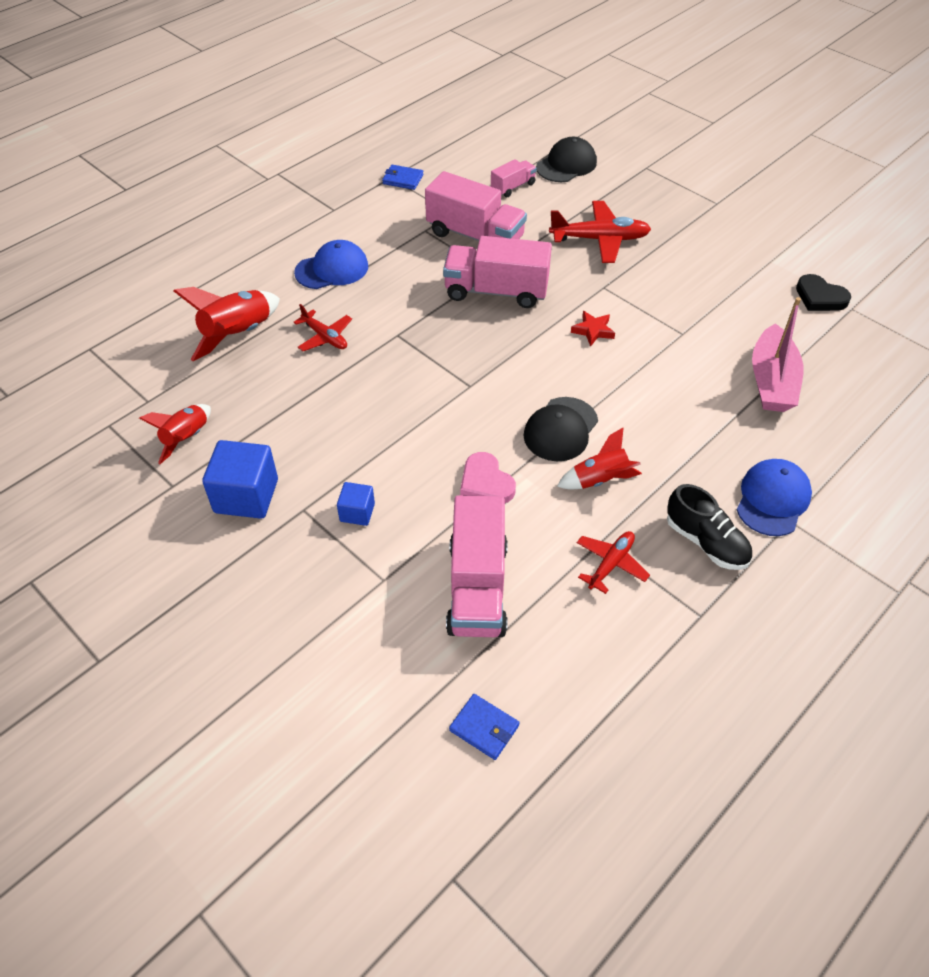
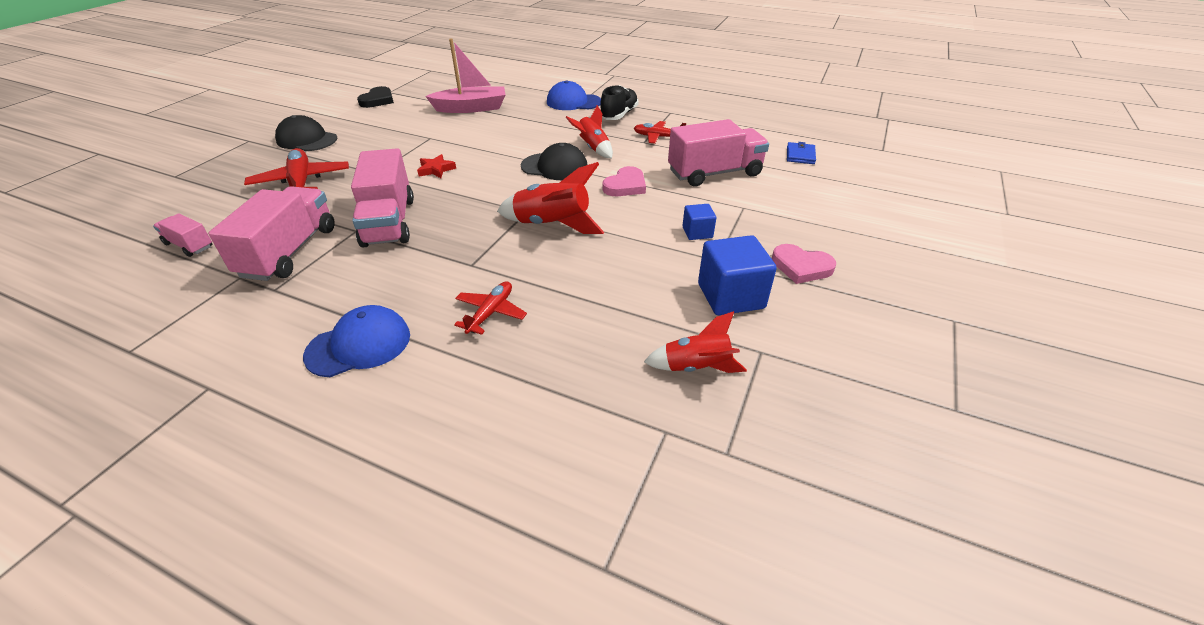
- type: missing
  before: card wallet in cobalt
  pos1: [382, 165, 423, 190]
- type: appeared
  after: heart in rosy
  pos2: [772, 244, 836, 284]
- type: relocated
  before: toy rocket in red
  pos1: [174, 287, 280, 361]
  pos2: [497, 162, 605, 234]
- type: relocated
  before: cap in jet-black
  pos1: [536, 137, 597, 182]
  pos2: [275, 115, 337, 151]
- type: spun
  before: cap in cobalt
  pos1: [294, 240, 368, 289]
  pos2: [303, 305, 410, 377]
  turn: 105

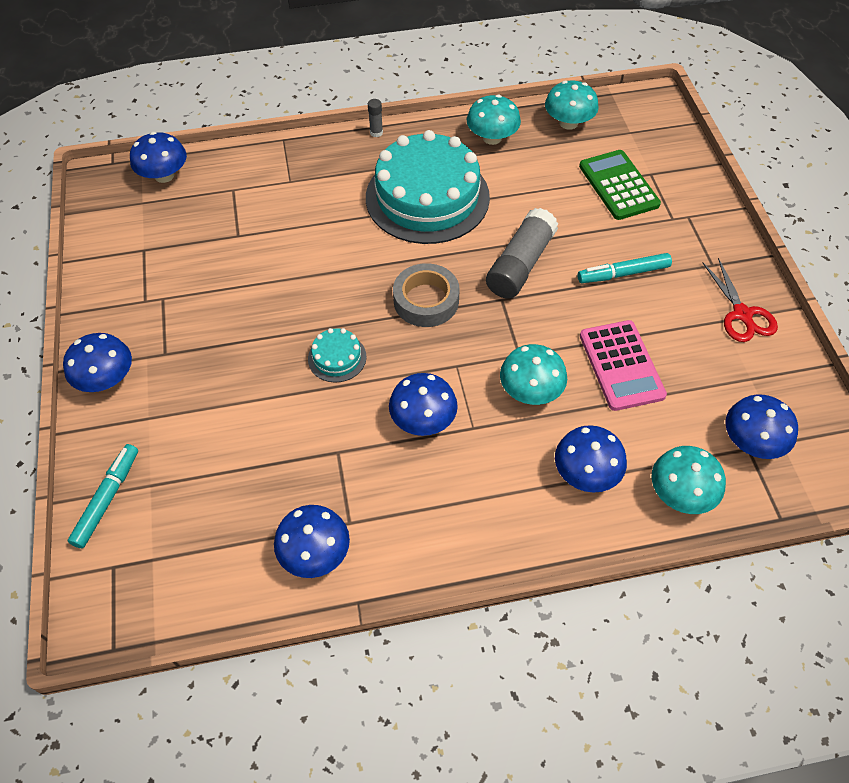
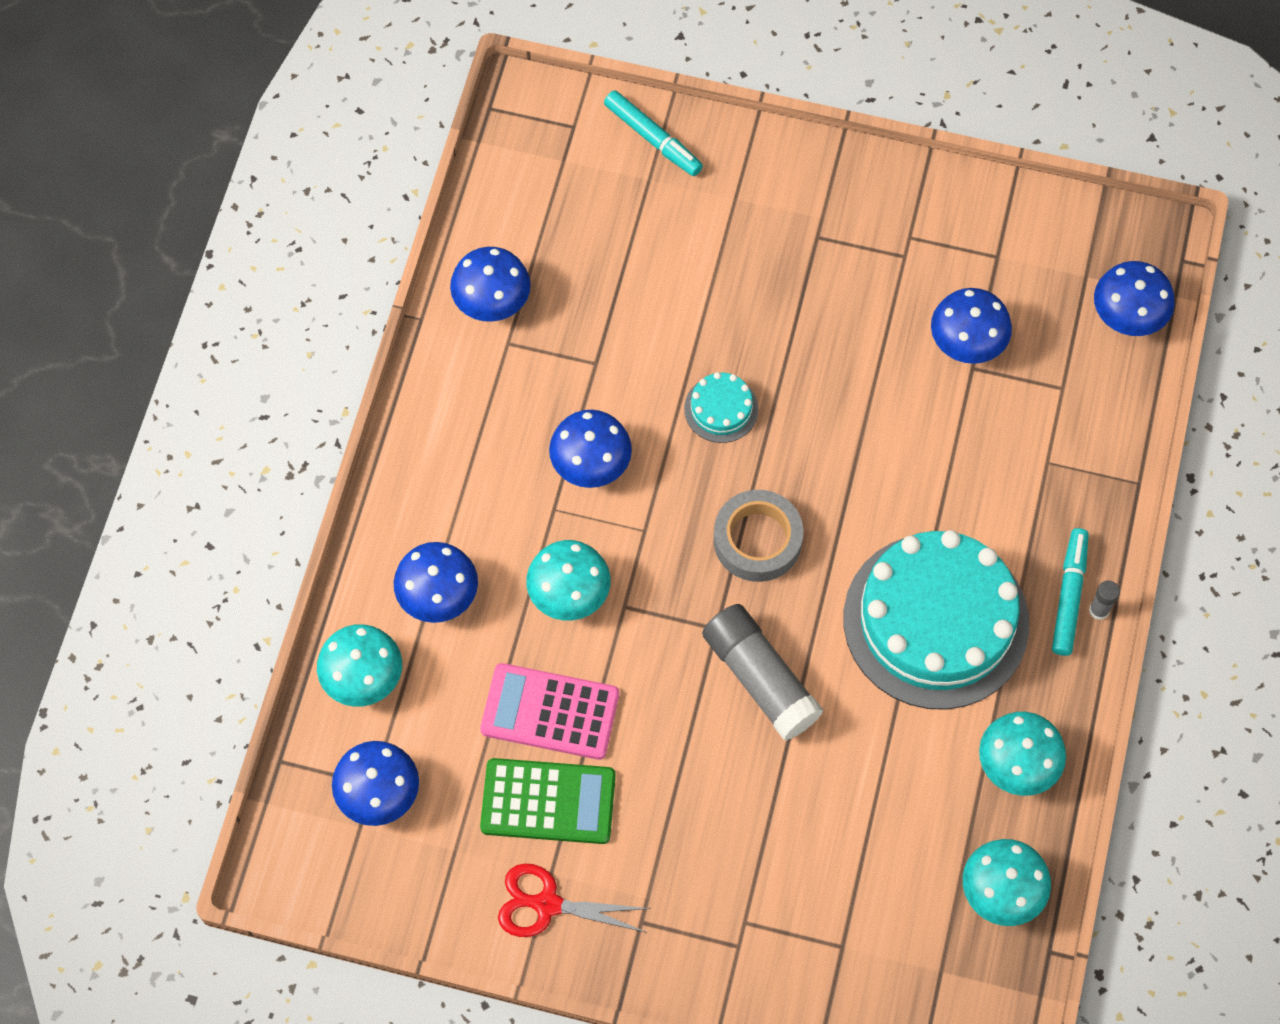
- type: relocated
  before: fungus in cobalt
  pos1: [63, 333, 132, 392]
  pos2: [931, 288, 1012, 364]
- type: relocated
  before: felt pen in turquoise
  pos1: [578, 253, 672, 283]
  pos2: [1052, 528, 1089, 656]
- type: relocated
  before: calculator in green
  pos1: [579, 150, 661, 220]
  pos2: [480, 758, 616, 844]

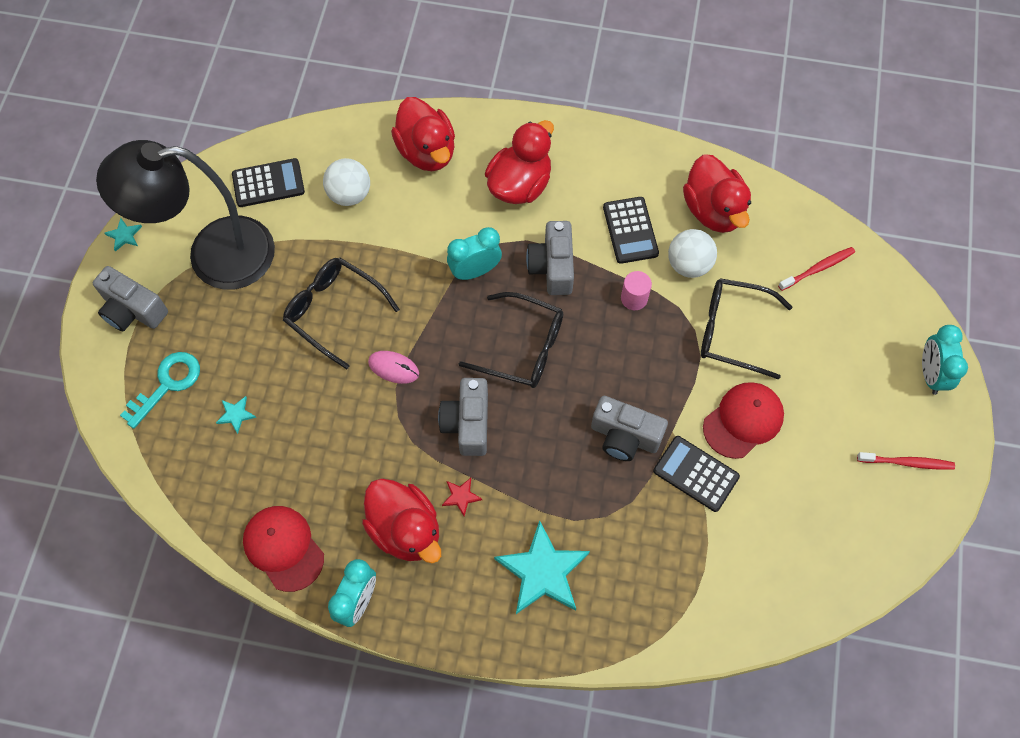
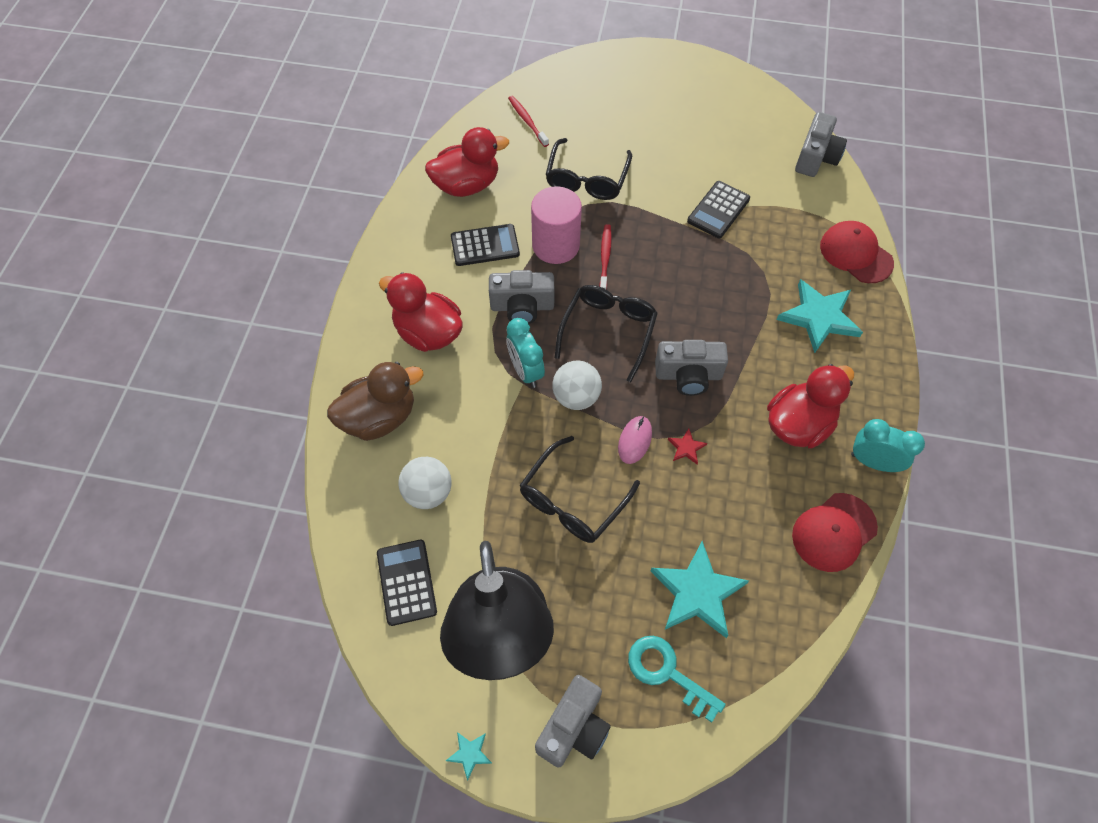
- type: missing
  before: alarm clock in turquoise
  pos1: [922, 325, 968, 395]
- type: relocated
  before: star in red
  pos1: [442, 478, 482, 517]
  pos2: [668, 429, 707, 464]
- type: relocated
  before: camera in grey
  pos1: [591, 396, 668, 461]
  pos2: [795, 112, 847, 177]
- type: relocated
  before: ball in white
  pos1: [668, 229, 717, 278]
  pos2: [552, 360, 602, 410]
- type: relocated
  before: cap in red
  pos1: [703, 382, 784, 459]
  pos2: [820, 221, 894, 283]
- type: relocated
  before: dental brush in red
  pos1: [857, 452, 955, 470]
  pos2: [599, 224, 612, 290]
- type: colour
  before: duck in red
  after: duck in russet
  pos1: [391, 97, 455, 171]
  pos2: [327, 362, 423, 441]
- type: size
  before: star in turquoise
  pos1: [216, 396, 256, 434]
  pos2: [650, 541, 749, 638]
  scale: 2.29
- type: size
  before: cylinder shape in rosy
  pos1: [621, 271, 652, 310]
  pos2: [531, 186, 582, 264]
  scale: 1.92

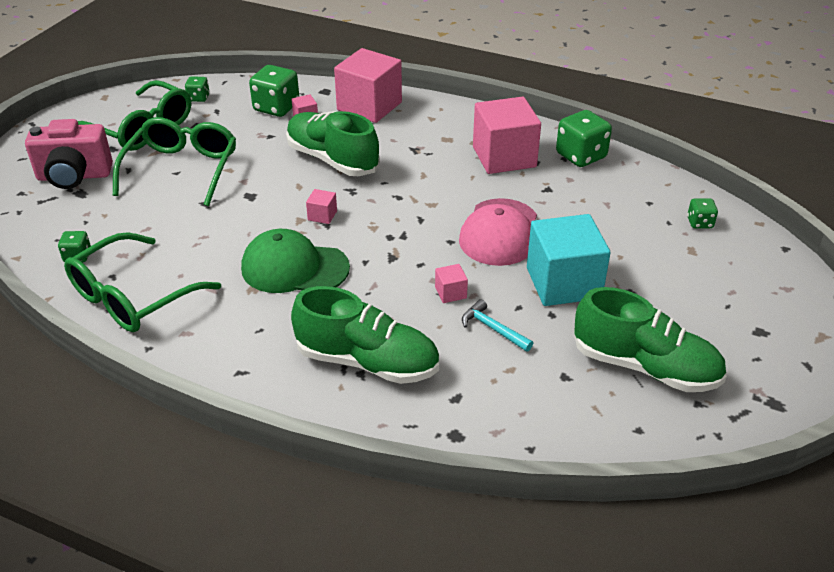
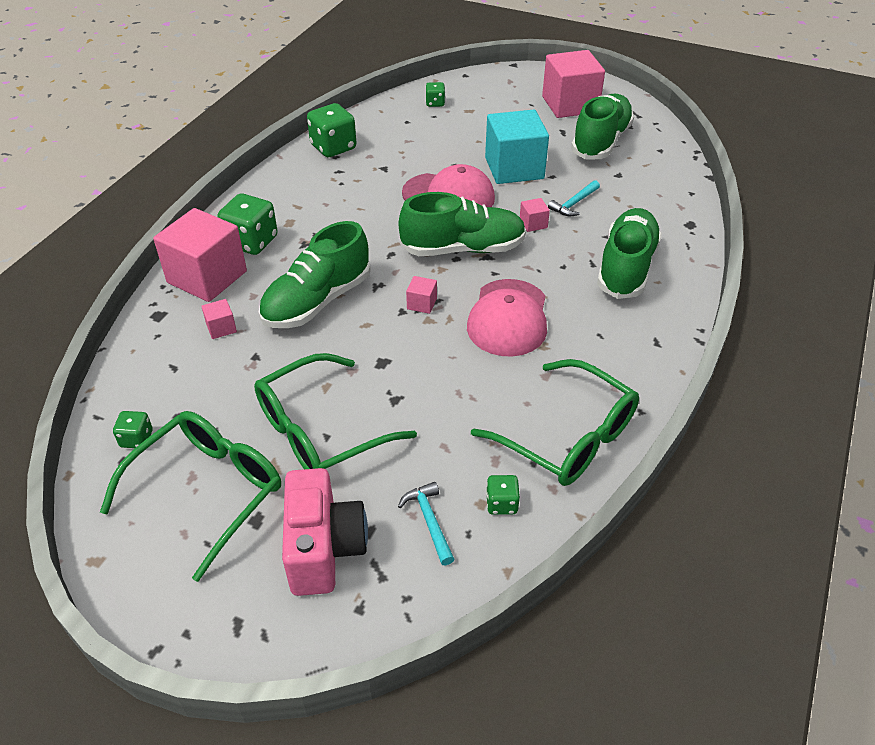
- type: appeared
  after: hammer in turquoise
  pos2: [398, 482, 454, 565]
- type: appeared
  after: lace-up shoe in green
  pos2: [399, 192, 526, 256]
- type: relocated
  before: dice in green
  pos1: [249, 65, 299, 117]
  pos2: [217, 193, 278, 255]
- type: relocated
  before: block in rosy
  pos1: [473, 97, 541, 174]
  pos2: [542, 50, 605, 118]
- type: colour
  before: cap in green
  after: cap in rosy
  pos1: [241, 229, 350, 293]
  pos2: [467, 279, 547, 356]
- type: spun
  before: eyeglasses in green
  pos1: [113, 117, 236, 207]
  pos2: [254, 353, 417, 469]
  turn: -45

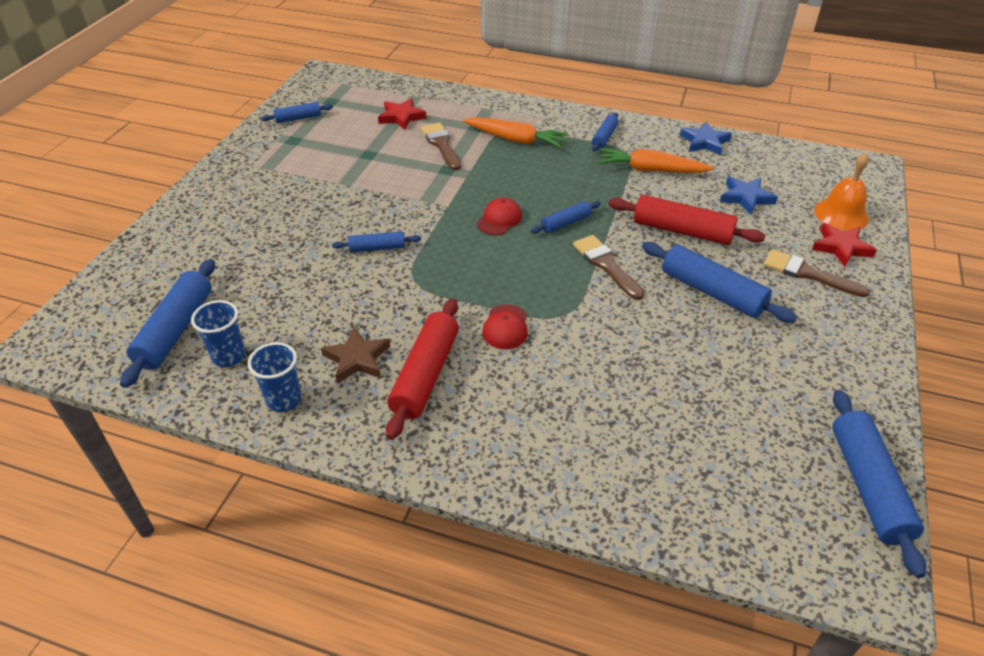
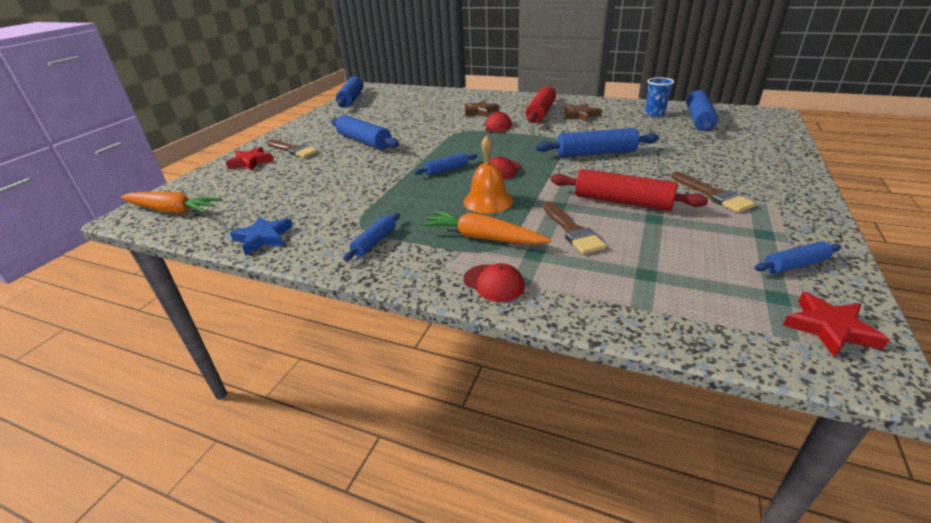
- type: missing
  before: tumbler in cobalt
  pos1: [248, 342, 302, 412]
- type: missing
  before: star in cobalt
  pos1: [720, 176, 778, 215]
- type: appeared
  after: cap in red
  pos2: [464, 263, 525, 302]
- type: appeared
  after: star in russet
  pos2: [465, 100, 499, 117]
- type: relocated
  before: star in red
  pos1: [378, 98, 427, 130]
  pos2: [783, 292, 890, 358]
- type: relocated
  before: paint brush in russet
  pos1: [573, 235, 644, 300]
  pos2: [671, 172, 756, 213]
- type: relocated
  before: root vegetable in orange
  pos1: [598, 148, 714, 173]
  pos2: [120, 192, 222, 214]
- type: relocated
  before: dough roller in red
  pos1: [608, 195, 766, 245]
  pos2: [551, 169, 708, 211]
- type: relocated
  before: school bell in orange
  pos1: [814, 153, 869, 231]
  pos2: [463, 135, 513, 213]
- type: size
  before: dough roller in cobalt
  pos1: [332, 231, 421, 252]
  pos2: [536, 128, 659, 157]
  scale: 1.81

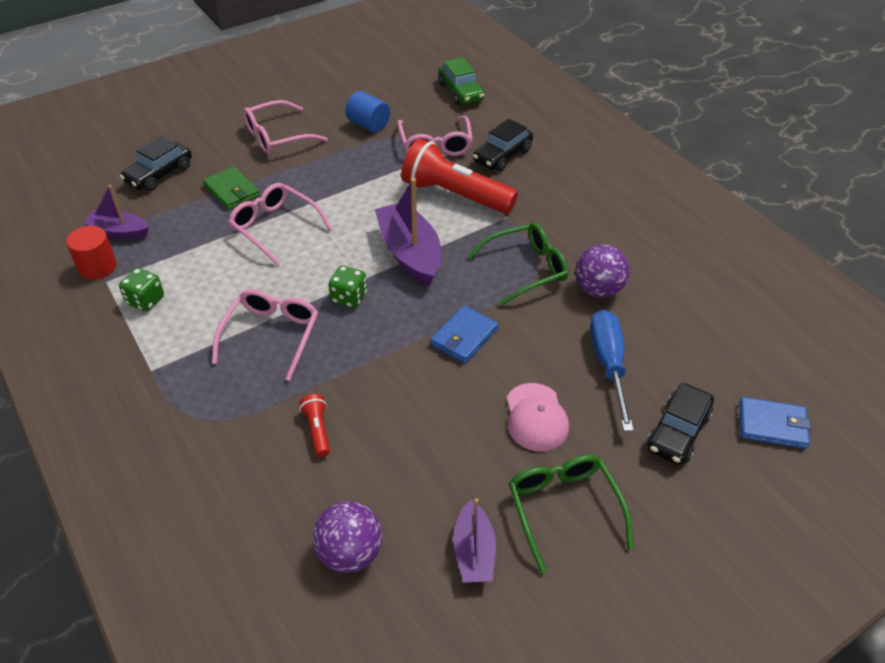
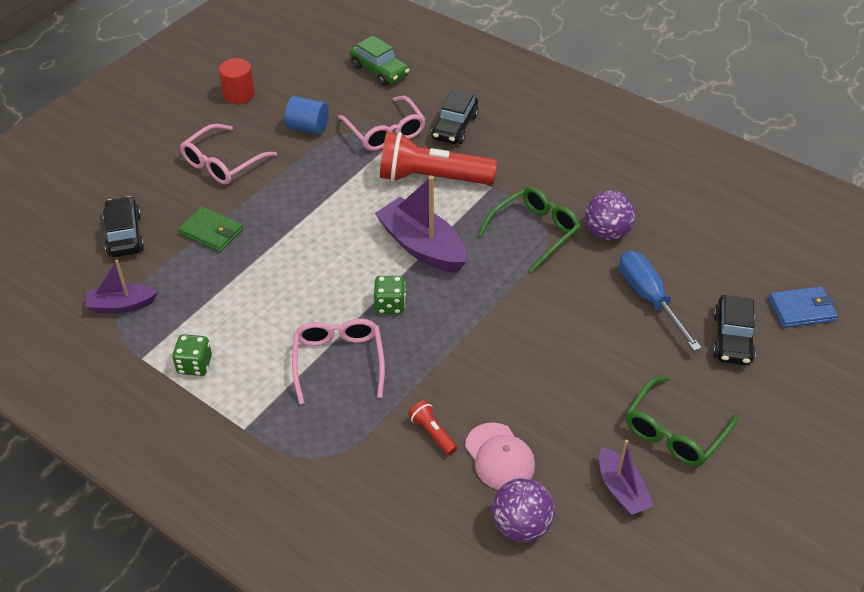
- type: missing
  before: eyeglasses in rosy
  pos1: [228, 183, 332, 266]
- type: missing
  before: card wallet in cobalt
  pos1: [430, 305, 498, 363]
- type: relocated
  before: cylinder shape in red
  pos1: [66, 226, 117, 280]
  pos2: [219, 58, 255, 104]
- type: relocated
  before: cap in rosy
  pos1: [507, 383, 569, 451]
  pos2: [465, 423, 535, 490]
- type: spun
  before: automobile in jet-black
  pos1: [120, 136, 192, 192]
  pos2: [102, 196, 144, 257]
  turn: 150
- type: spun
  before: eyeglasses in green
  pos1: [509, 455, 633, 574]
  pos2: [626, 376, 738, 466]
  turn: -105

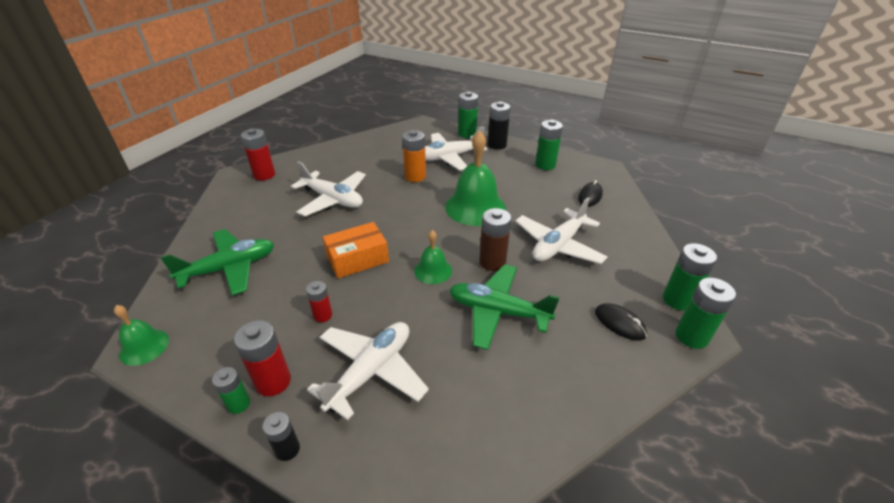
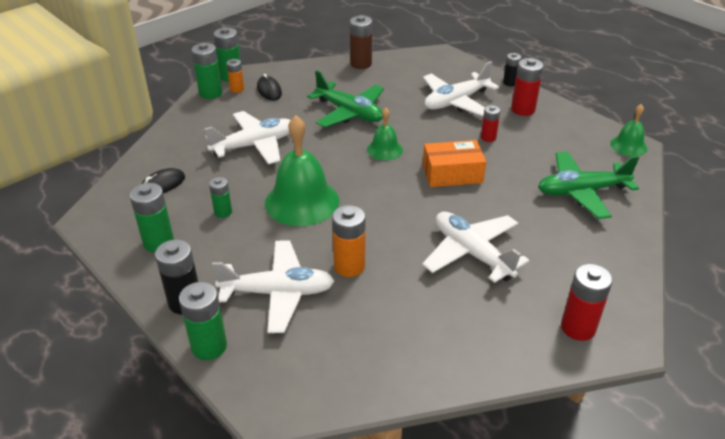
- type: appeared
  after: battery in orange
  pos2: [226, 59, 244, 93]
- type: relocated
  before: battery in green
  pos1: [212, 367, 250, 414]
  pos2: [209, 177, 232, 218]
- type: relocated
  before: battery in russet
  pos1: [479, 208, 511, 271]
  pos2: [350, 15, 372, 69]

